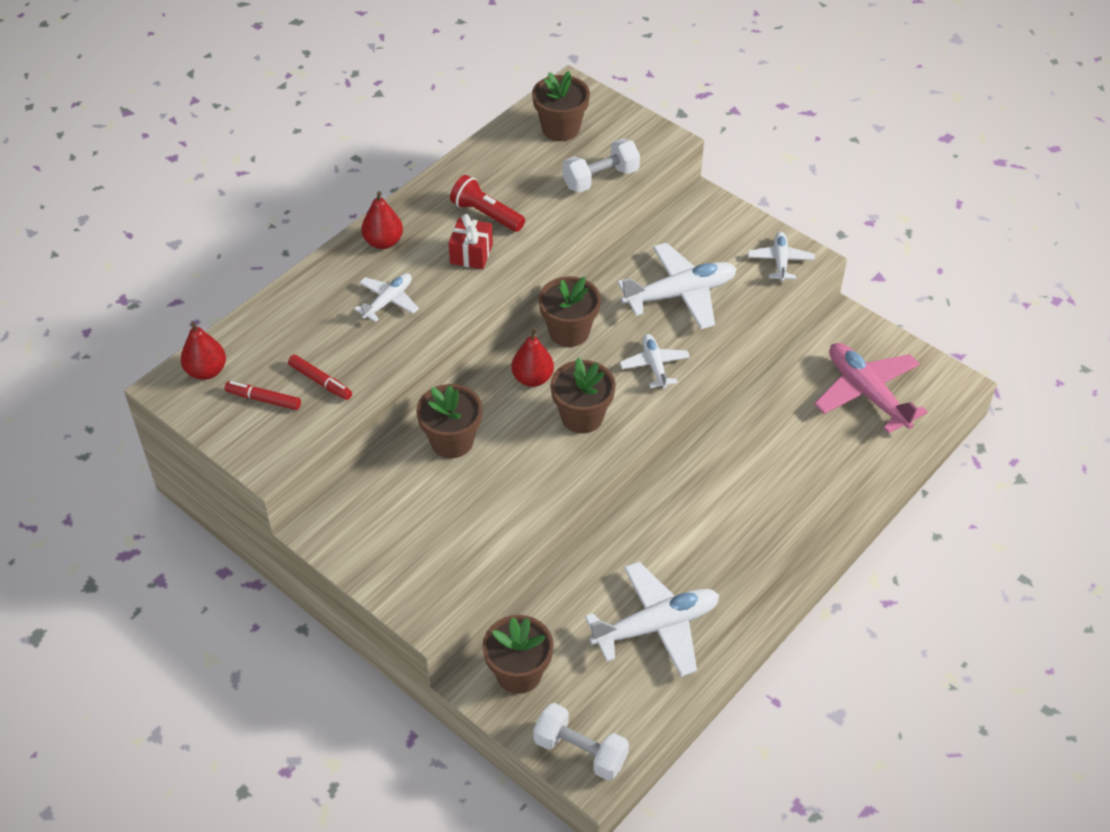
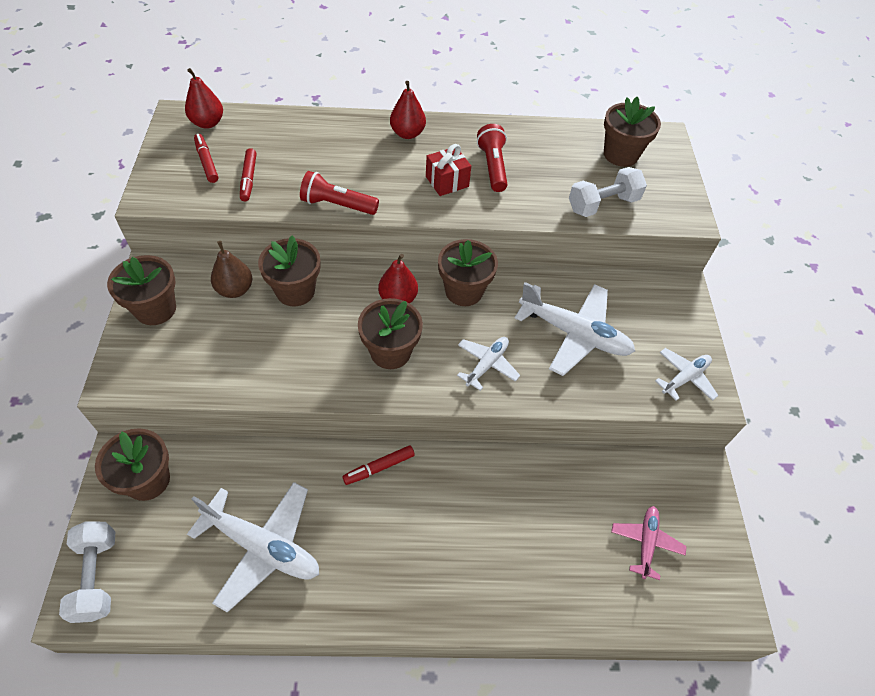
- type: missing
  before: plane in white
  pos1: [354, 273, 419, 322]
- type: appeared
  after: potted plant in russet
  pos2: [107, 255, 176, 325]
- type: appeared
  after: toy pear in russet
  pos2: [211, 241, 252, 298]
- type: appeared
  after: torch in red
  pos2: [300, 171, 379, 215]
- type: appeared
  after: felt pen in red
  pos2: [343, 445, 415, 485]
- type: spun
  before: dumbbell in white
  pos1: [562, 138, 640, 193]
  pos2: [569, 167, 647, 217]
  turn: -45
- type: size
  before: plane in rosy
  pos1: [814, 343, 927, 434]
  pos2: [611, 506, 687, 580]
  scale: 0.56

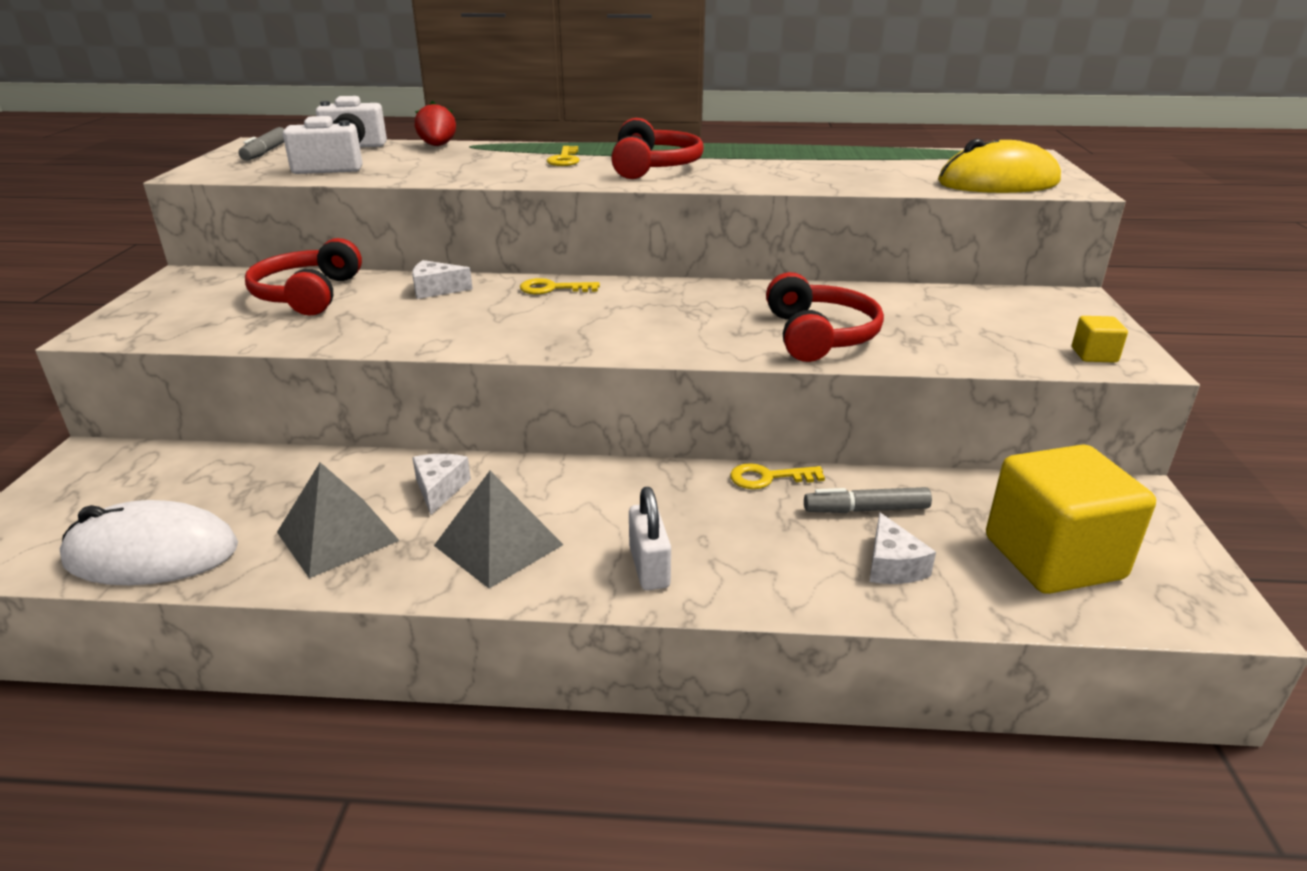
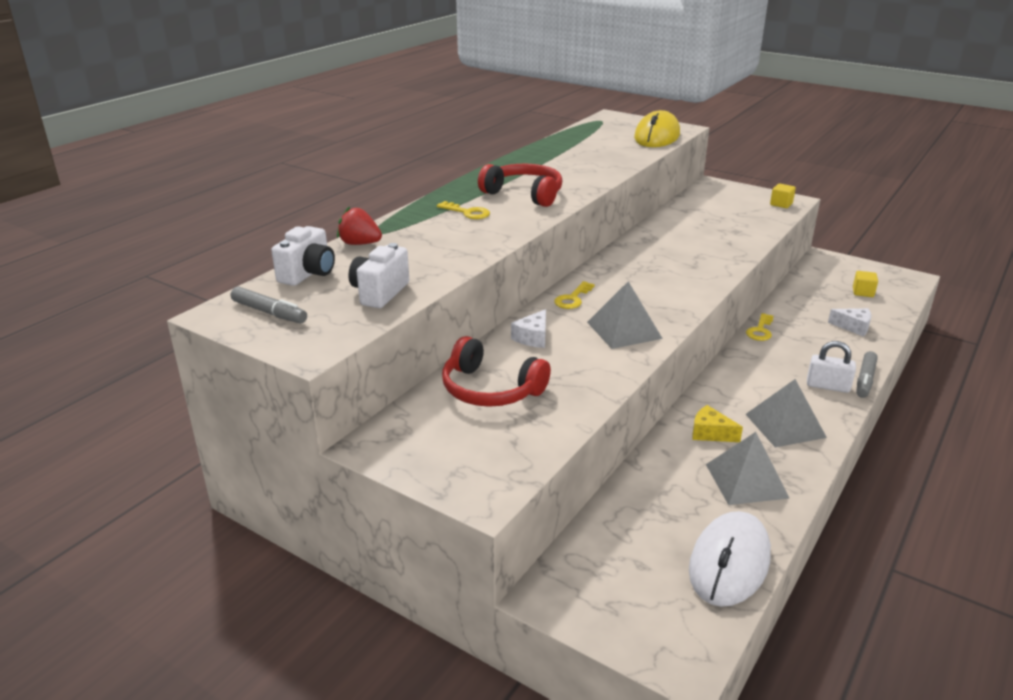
- type: missing
  before: headphones in red
  pos1: [766, 272, 884, 362]
- type: appeared
  after: pyramid shape in grey
  pos2: [587, 281, 663, 349]
- type: relocated
  before: felt pen in grey
  pos1: [804, 487, 932, 513]
  pos2: [856, 351, 878, 398]
- type: colour
  before: cheese in white
  after: cheese in golden
  pos1: [412, 454, 471, 515]
  pos2: [692, 405, 743, 442]
- type: size
  before: block in golden
  pos1: [986, 444, 1156, 594]
  pos2: [853, 271, 878, 297]
  scale: 0.41

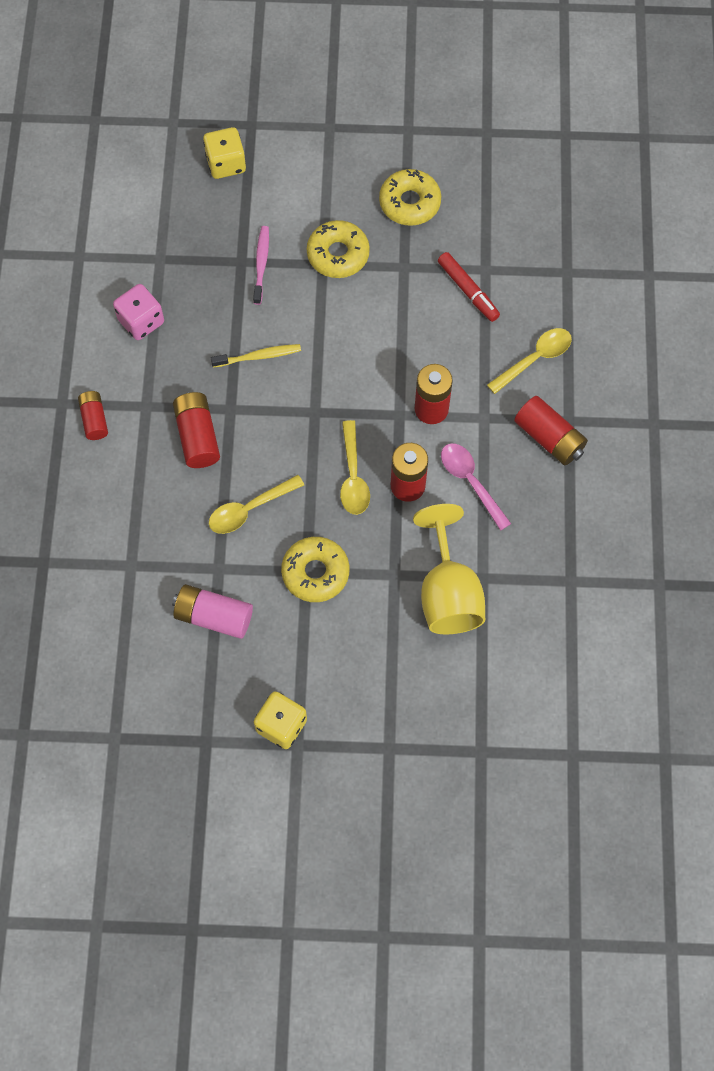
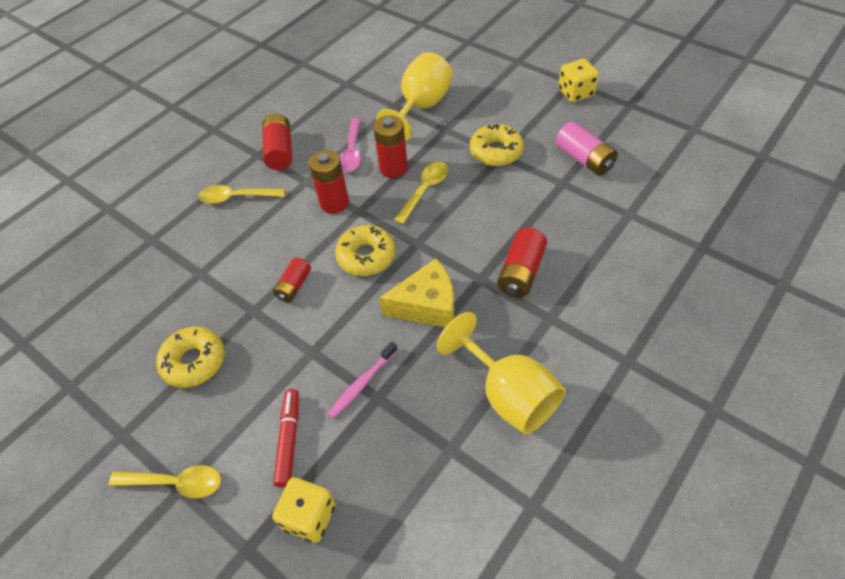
- type: relocated
  before: battery in red
  pos1: [78, 391, 108, 440]
  pos2: [273, 257, 311, 302]
- type: relocated
  before: teaspoon in golden
  pos1: [209, 475, 304, 534]
  pos2: [109, 465, 221, 498]
- type: relocated
  before: donut in golden
  pos1: [307, 220, 370, 278]
  pos2: [335, 225, 396, 276]
- type: relocated
  before: felt pen in red
  pos1: [438, 252, 500, 322]
  pos2: [273, 389, 299, 487]
- type: exchanged
  before: dice in rosy
  after: wine glass in golden
  pos1: [113, 284, 164, 340]
  pos2: [437, 312, 566, 434]
- type: exchanged
  before: dental brush in golden
  after: cheese in golden
  pos1: [211, 344, 301, 368]
  pos2: [379, 259, 454, 328]

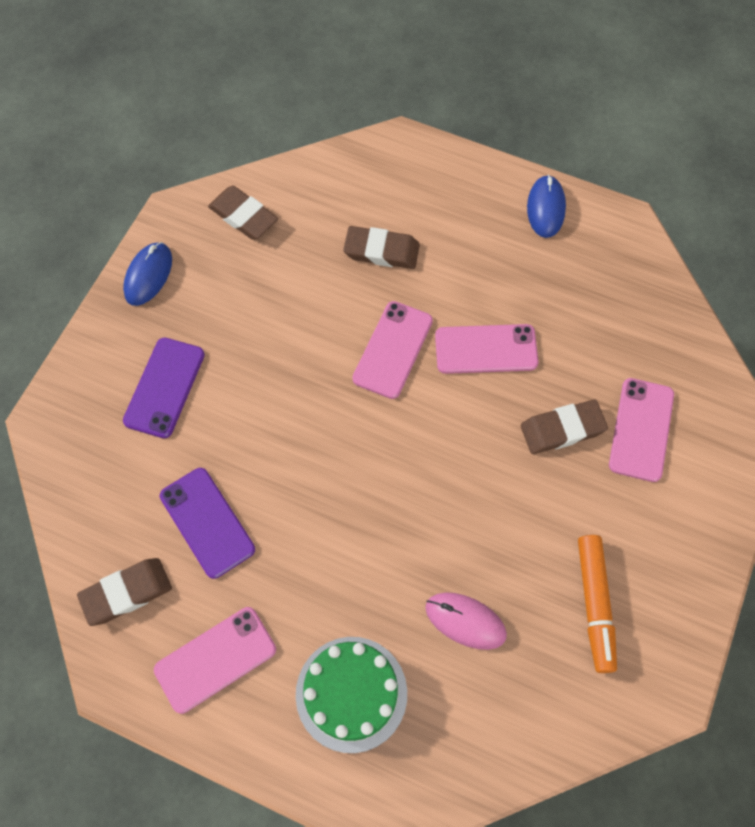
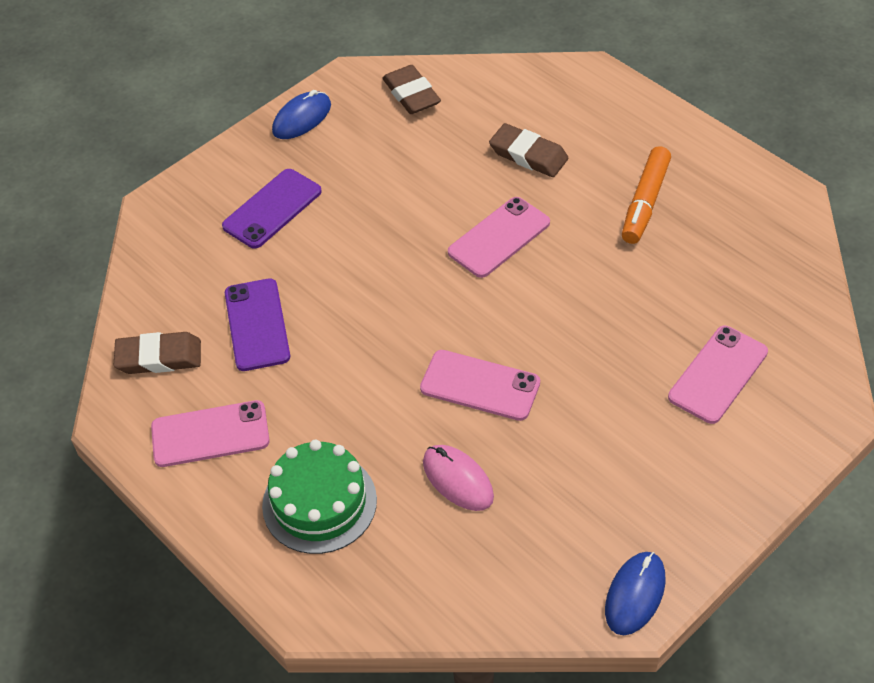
- type: missing
  before: eraser in russet
  pos1: [521, 400, 608, 454]
- type: relocated
  before: mobile phone in rosy
  pos1: [435, 324, 539, 374]
  pos2: [420, 350, 540, 421]
- type: relocated
  before: mouse in cobalt
  pos1: [527, 175, 566, 238]
  pos2: [605, 552, 665, 635]
- type: relocated
  before: felt pen in orange
  pos1: [578, 535, 617, 673]
  pos2: [622, 146, 671, 244]

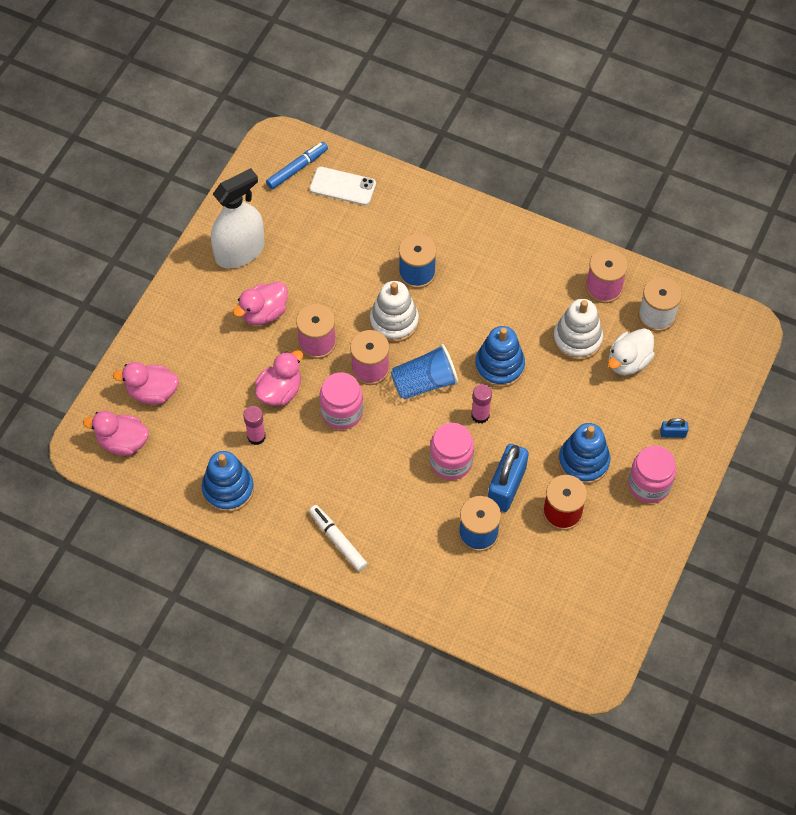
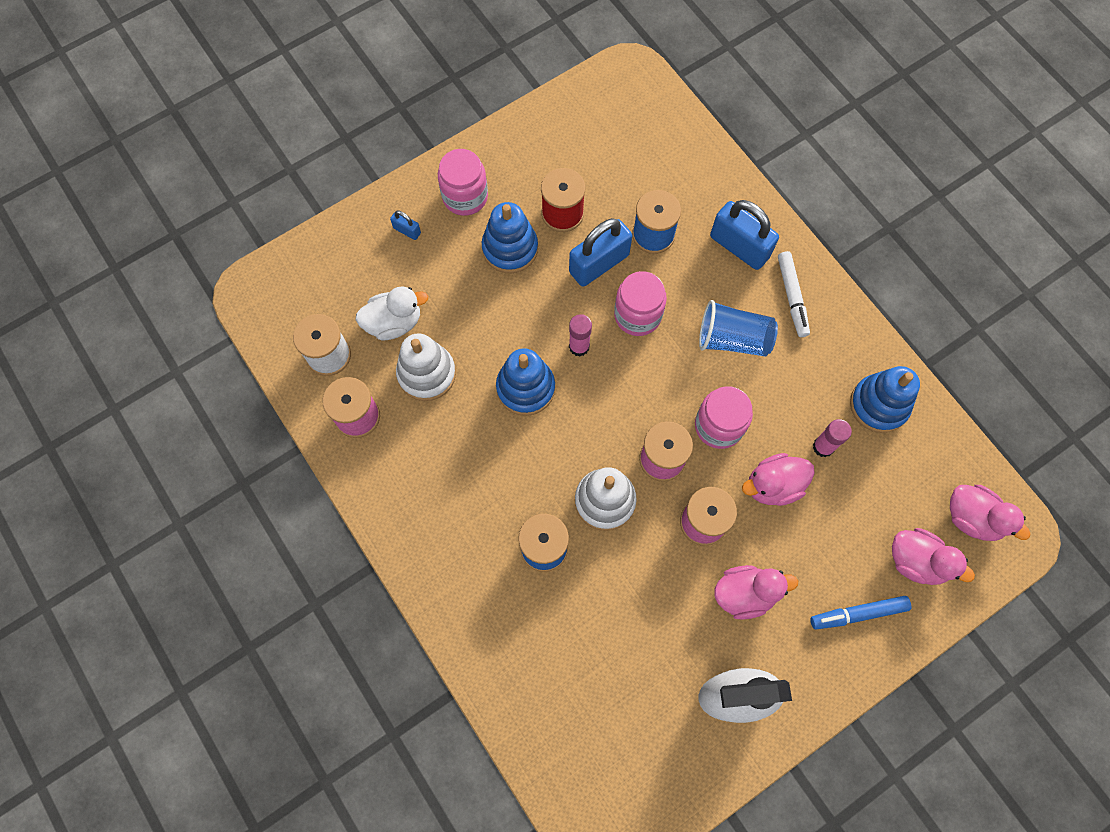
- type: missing
  before: mobile phone in white
  pos1: [310, 167, 376, 205]
- type: appeared
  after: lock in cobalt
  pos2: [710, 200, 779, 270]
- type: relocated
  before: felt pen in cobalt
  pos1: [266, 142, 328, 189]
  pos2: [810, 596, 912, 629]
- type: relocated
  before: tumbler in cobalt
  pos1: [391, 344, 458, 400]
  pos2: [699, 300, 778, 356]

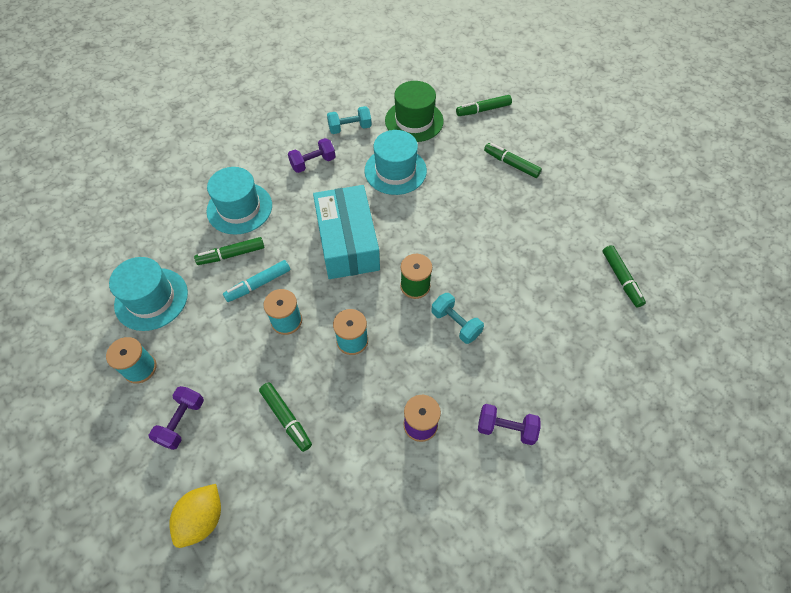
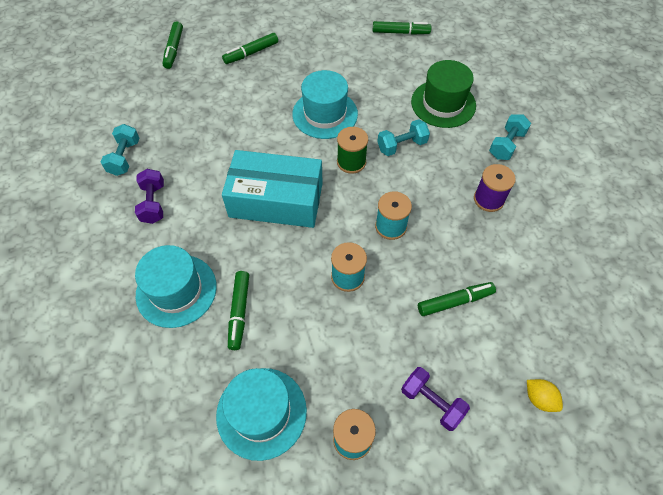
- type: missing
  before: felt pen in turquoise
  pos1: [223, 260, 290, 302]
- type: relocated
  before: hat in turquoise
  pos1: [364, 130, 427, 195]
  pos2: [292, 70, 358, 139]
- type: relocated
  before: hat in green
  pos1: [385, 81, 444, 142]
  pos2: [411, 60, 476, 128]
- type: colour
  before: dumbbell in violet
  after: dumbbell in turquoise
  pos1: [478, 404, 541, 445]
  pos2: [489, 114, 531, 160]
- type: size
  before: citrus fruit in golden
  pos1: [169, 484, 221, 548]
  pos2: [527, 379, 563, 412]
  scale: 0.63

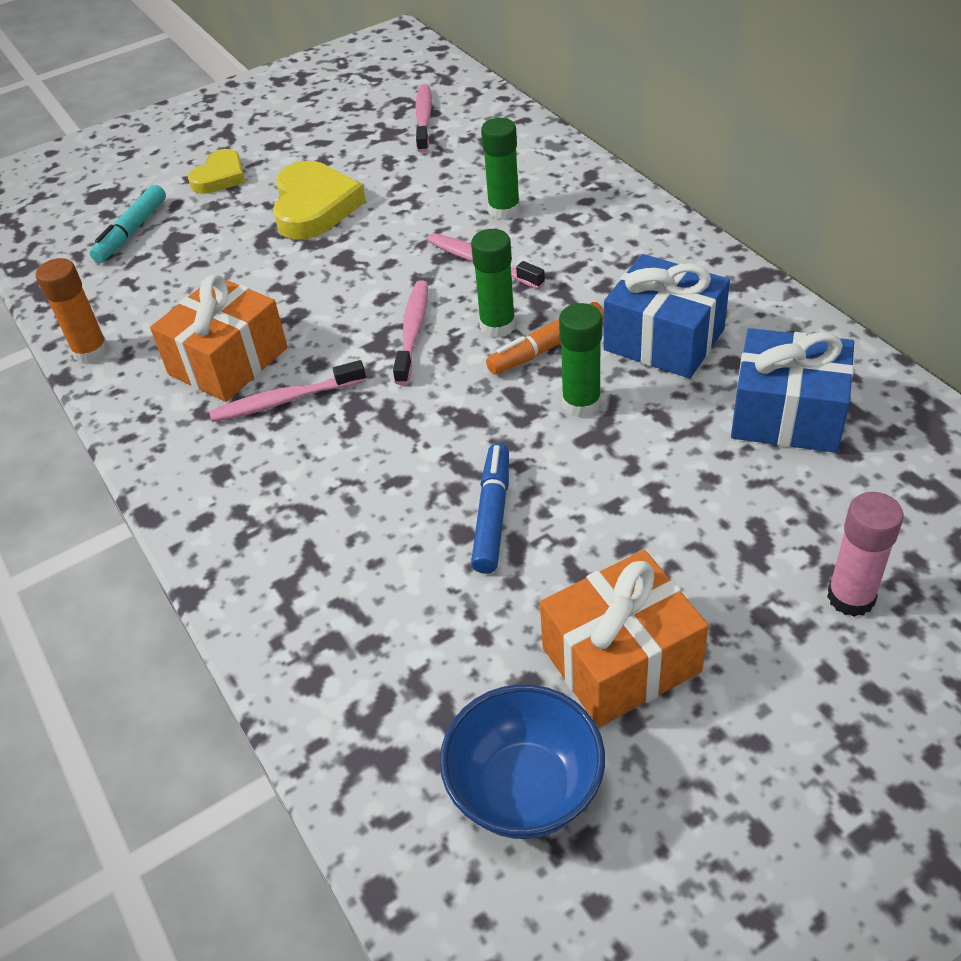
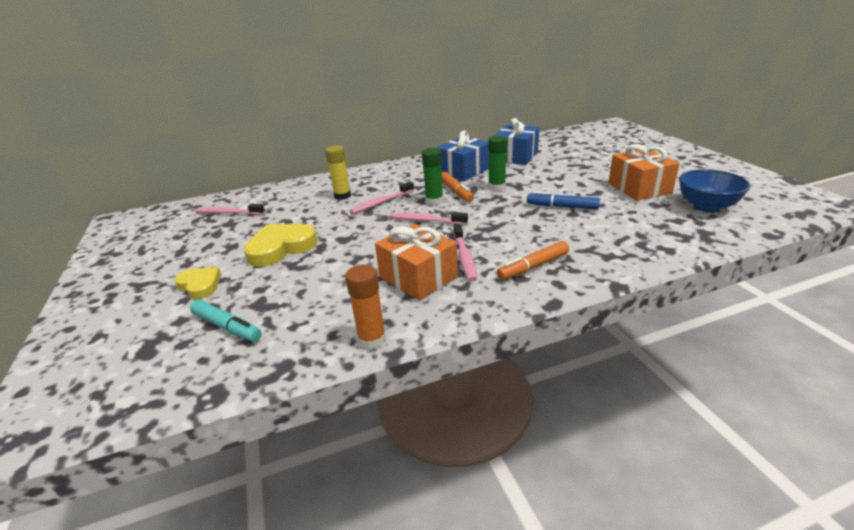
- type: missing
  before: glue stick in rosy
  pos1: [827, 492, 904, 617]
- type: appeared
  after: felt pen in orange
  pos2: [497, 241, 569, 280]
- type: colour
  before: glue stick in green
  after: glue stick in golden
  pos1: [481, 118, 520, 220]
  pos2: [325, 145, 351, 200]
- type: spun
  before: heart in golden
  pos1: [273, 161, 366, 240]
  pos2: [243, 224, 318, 267]
  turn: -45

